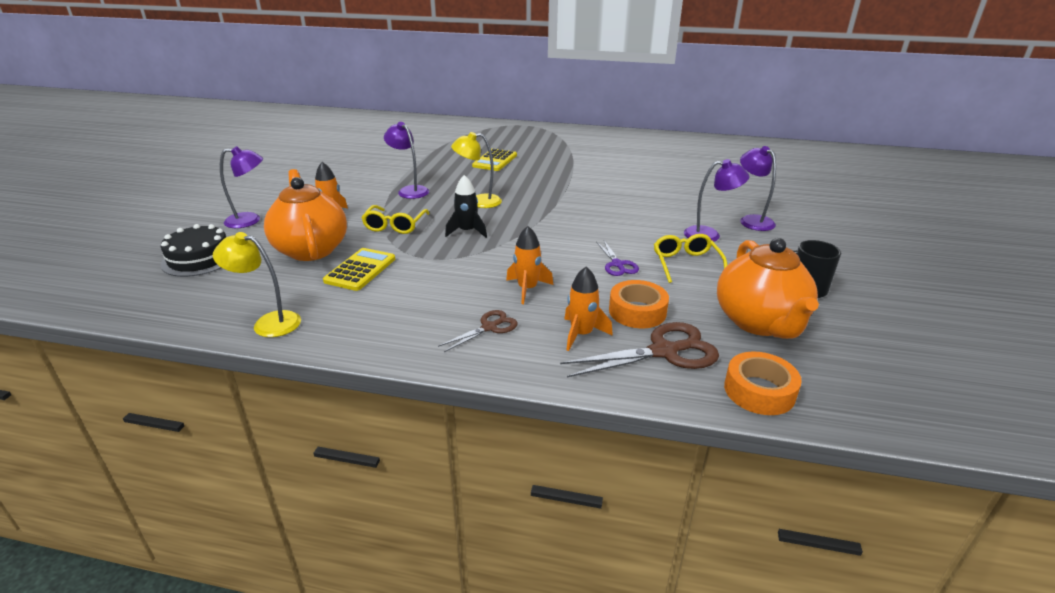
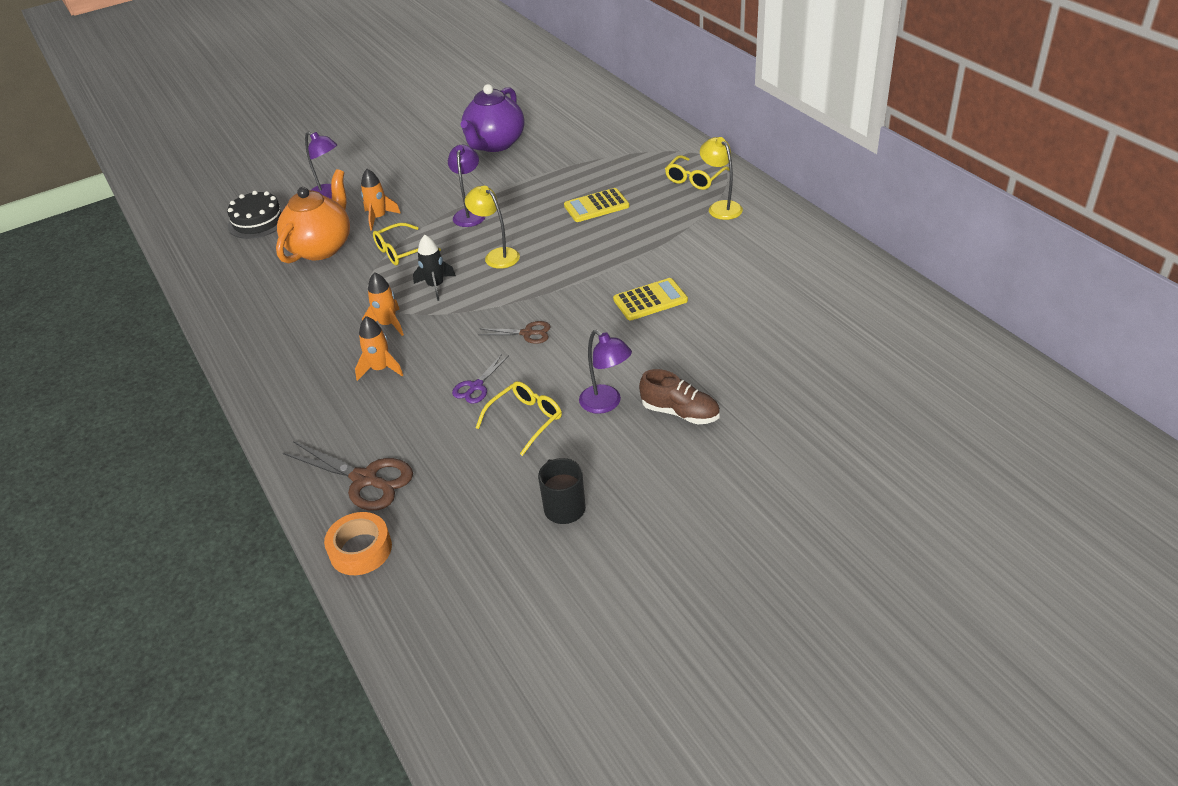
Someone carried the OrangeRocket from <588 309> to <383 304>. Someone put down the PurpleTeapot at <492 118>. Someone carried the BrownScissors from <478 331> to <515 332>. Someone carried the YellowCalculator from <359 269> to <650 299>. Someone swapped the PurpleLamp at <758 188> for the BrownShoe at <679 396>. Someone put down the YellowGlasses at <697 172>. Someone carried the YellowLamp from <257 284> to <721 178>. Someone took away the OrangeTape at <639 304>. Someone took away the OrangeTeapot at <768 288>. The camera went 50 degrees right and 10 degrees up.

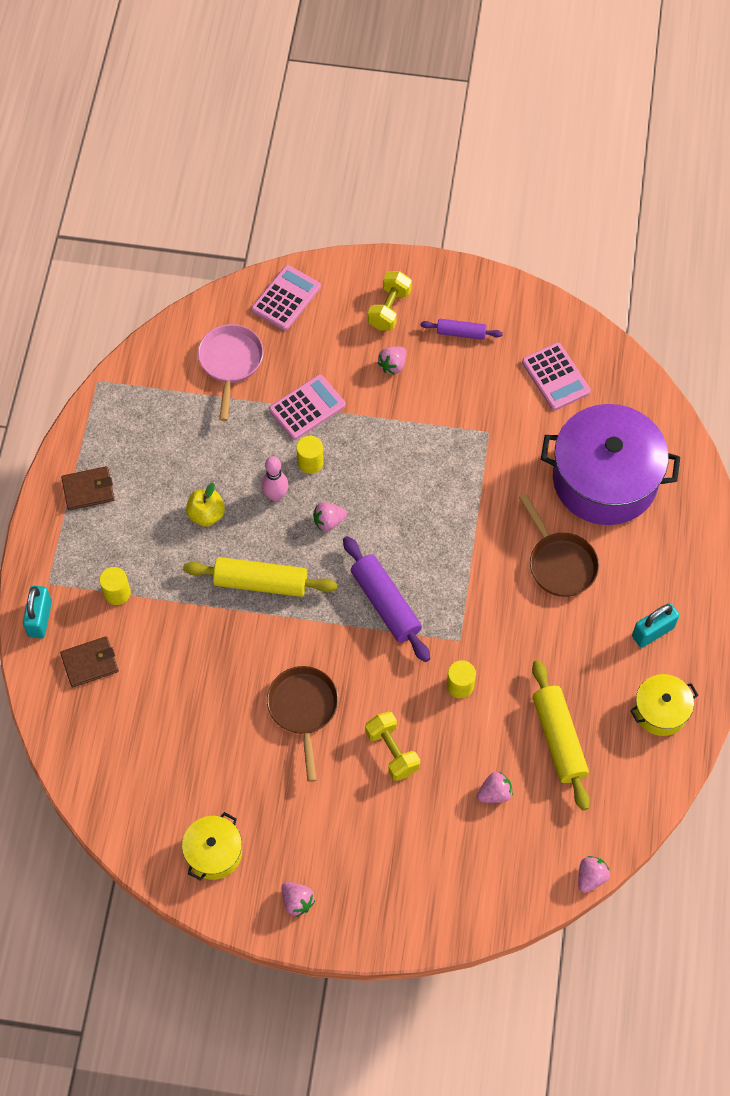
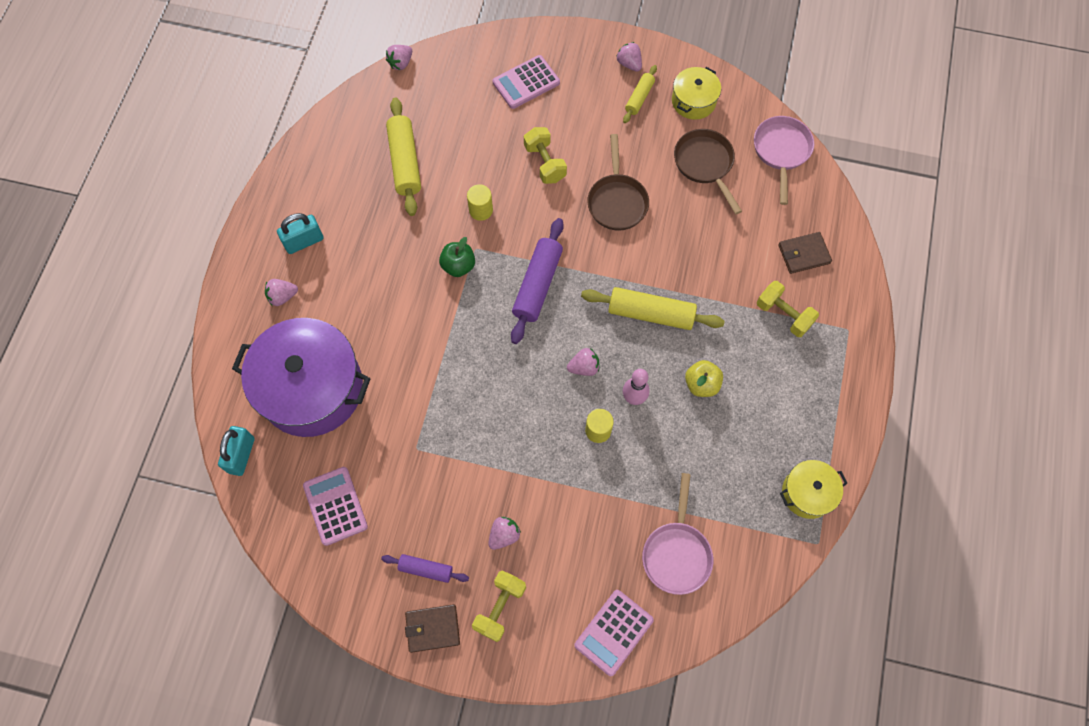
Someone carried the TurquoisePadlock from <37 612> to <236 451>. Someone carried the PinkStrawberry from <495 787> to <281 292>. Someone carried the BrownWallet from <88 488> to <432 628>. Someone put down the GreenApple at <457 257>. Someone carried the PinkCalculator from <307 407> to <526 82>. Someone rotated the PurpleRollingPin at <386 599> by 45 degrees clockwise. Someone put down the YellowRollingPin at <640 94>. Someone carried the BrownPan from <559 545> to <708 171>. Someone put down the PinkPan at <784 160>. Someone swapped the YellowCylinder at <115 586> for the YellowDumbbell at <788 309>. Someone carried the YellowPot from <664 705> to <814 489>. The camera went 175 degrees left and 5 degrees up.

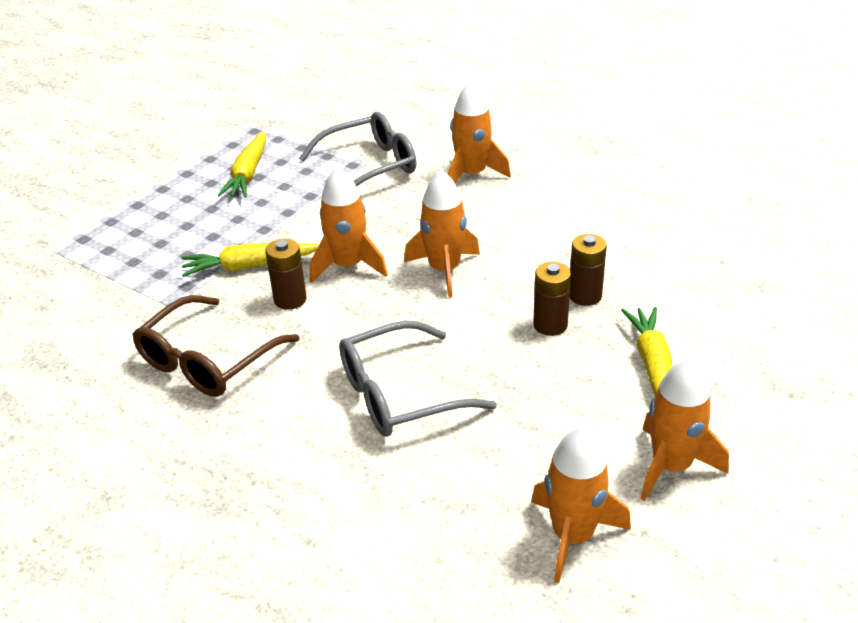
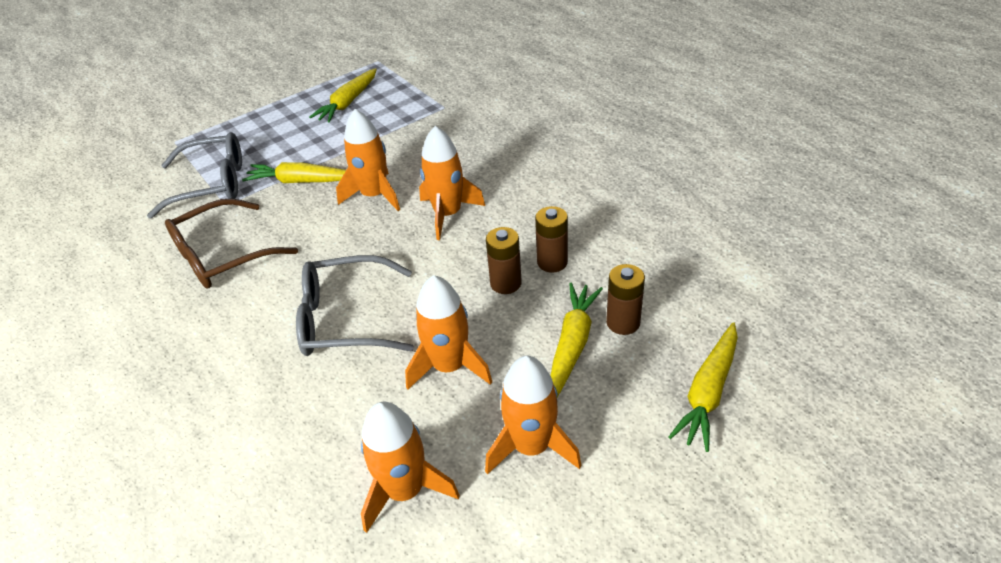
Someone carried the GreyGlasses from <357 149> to <194 175>. Someone carried the OrangeRocket from <479 132> to <448 332>. Someone carried the BrownBattery from <286 274> to <625 299>. Someone put down the YellowCarrot at <703 387>. The camera went 20 degrees right and 5 degrees up.

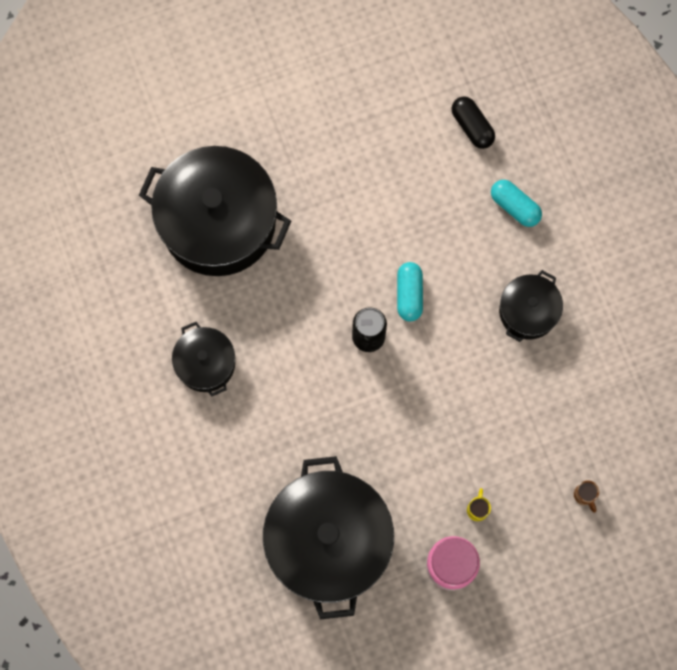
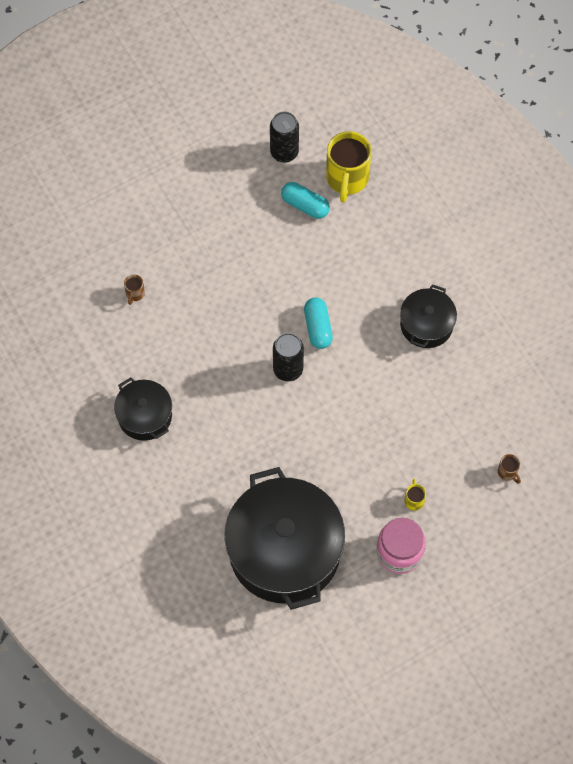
Someone swapped the BlackPot at <215 211> for the BrownMug at <134 289>. Someone put down the BlackCan at <284 137>. Someone carried the TurquoiseCapsule from <516 203> to <305 200>. Someone swapped the BlackCapsule at <473 122> for the YellowMug at <348 167>. The camera went 10 degrees left and 10 degrees down.

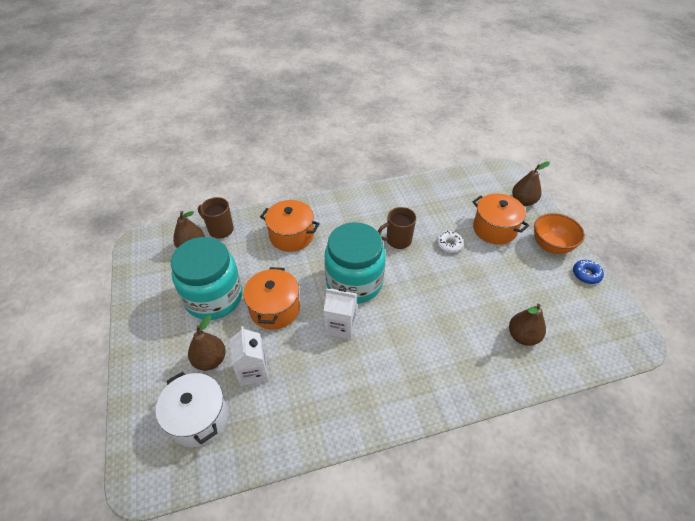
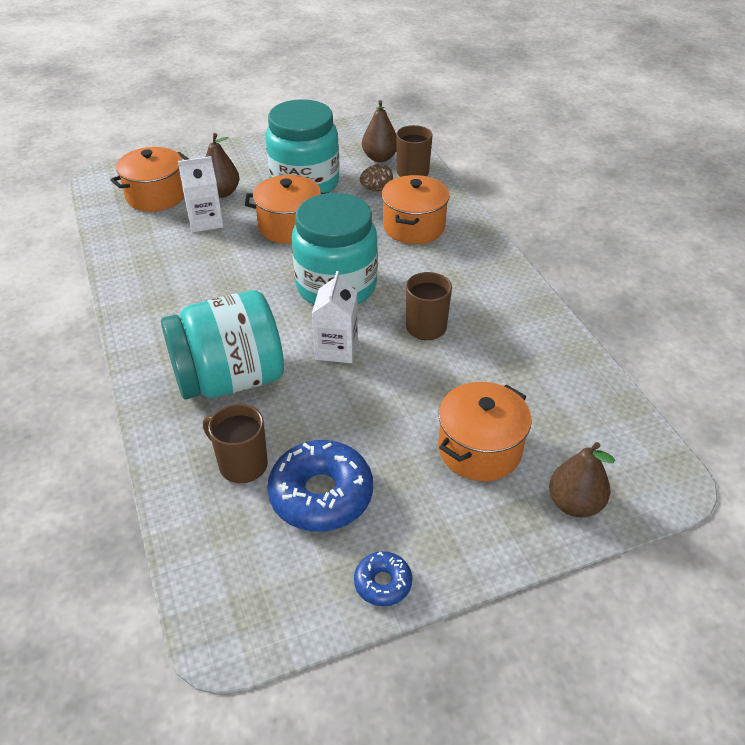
Someone repainted the WhitePot at <192 409>, which became the OrangePot at <149 179>. Someone put down the TurquoiseJar at <222 345>. Someone swapped the BrownPear at <527 324> for the BrownMug at <235 443>. Someone put down the BlueDonut at <320 486>. Someone carried the WhiteCarton from <340 314> to <335 317>. Someone put down the BrownEgg at <376 177>. Someone took away the WhiteDonut at <450 242>. Someone took away the OrangeBowl at <559 233>. The camera went 85 degrees right and 5 degrees down.

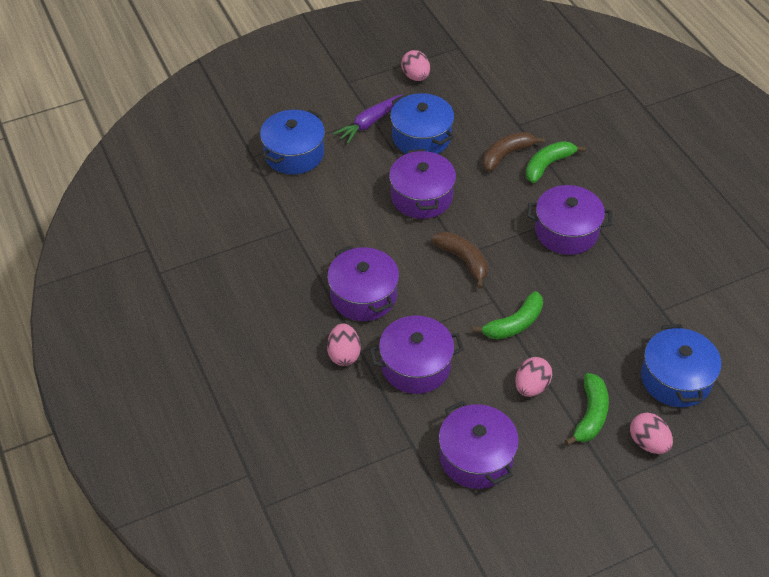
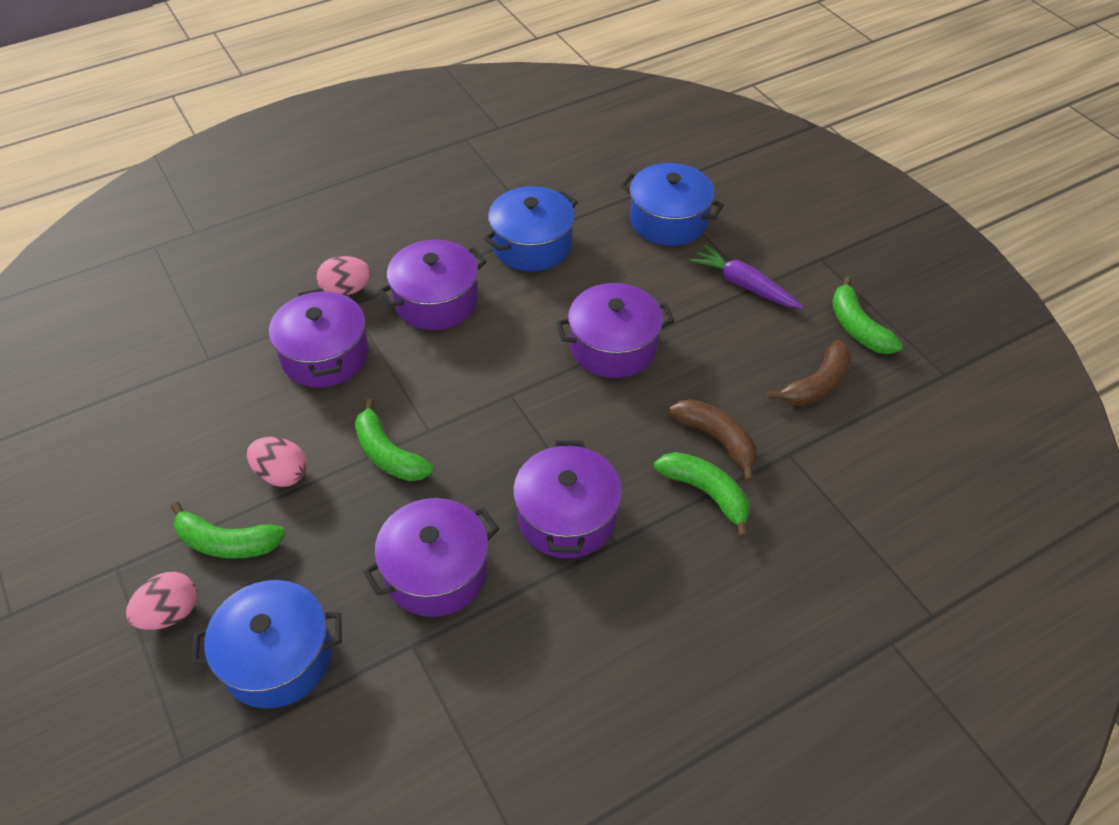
Someone carried the PurplePot from <479 445> to <431 557>. Someone carried the BluePot from <422 123> to <531 229>. Someone carried the BrownBanana from <459 260> to <809 373>. Someone swapped the PinkEgg at <415 65> for the GreenBanana at <867 315>. The camera went 85 degrees right and 0 degrees up.

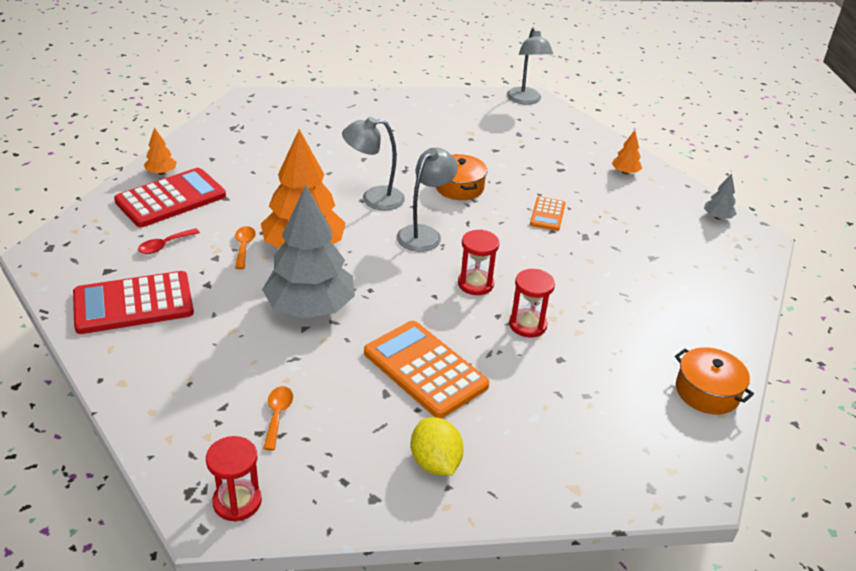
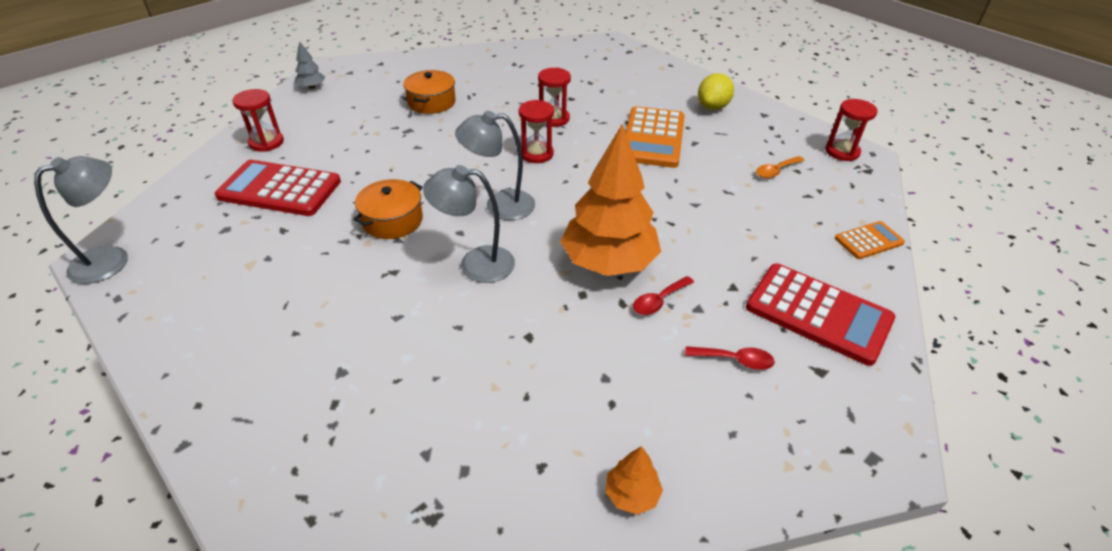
Someone carried the RedCalculator from <170 197> to <278 188>. Someone swapped the OrangeTree at <627 152> for the RedHourglass at <258 120>. Someone carried the OrangePot from <714 380> to <429 92>. Someone rotated the GreyLamp at <373 163> by 135 degrees clockwise. Someone repainted the OrangeSpoon at <245 247>, which became the RedSpoon at <663 295>. Someone carried the OrangeCalculator from <547 214> to <870 240>. Someone took away the GreyTree at <308 252>. The camera went 125 degrees left and 5 degrees up.

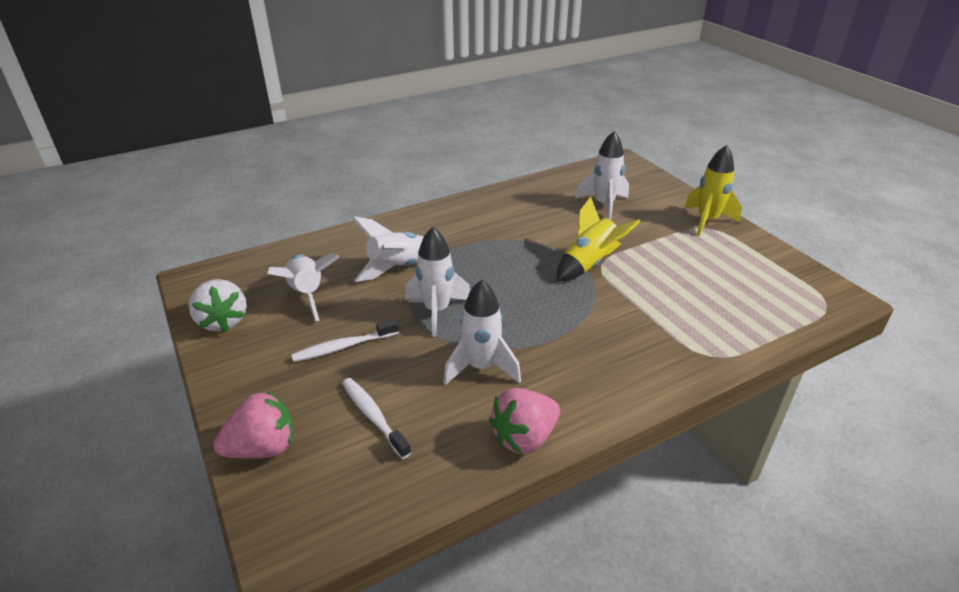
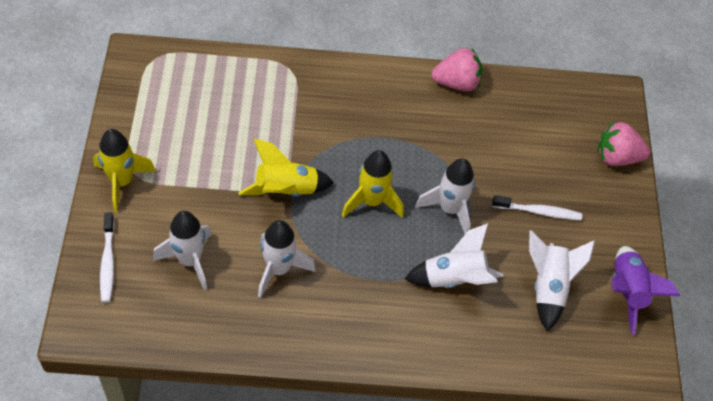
Someone carried the WhiteToothbrush from <376 418> to <107 258>. Someone carried the WhiteRocket from <482 332> to <287 259>. Someone put down the YellowRocket at <373 184>. Someone swapped the WhiteStrawberry at <218 305> for the PurpleRocket at <645 290>. The camera went 155 degrees left and 20 degrees up.

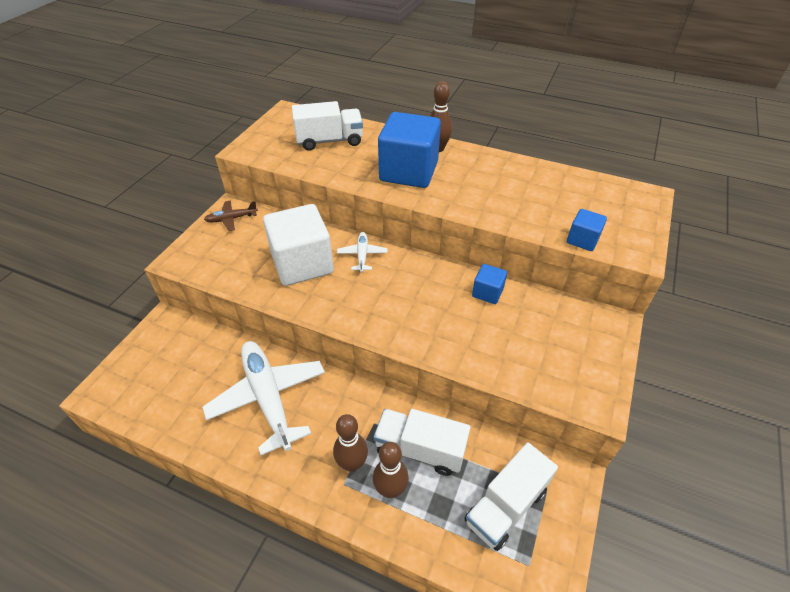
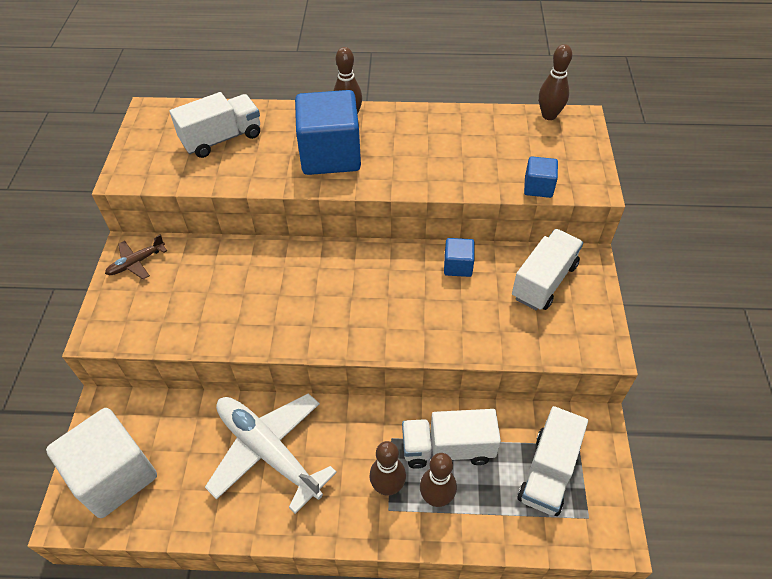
Someone carried the WhiteCube from <298 245> to <101 463>. Someone put down the WhiteTruck at <547 269>. Someone put down the BrownBowlingPin at <555 82>. Someone took away the WhitePlane at <362 252>. The camera went 20 degrees left and 5 degrees up.

